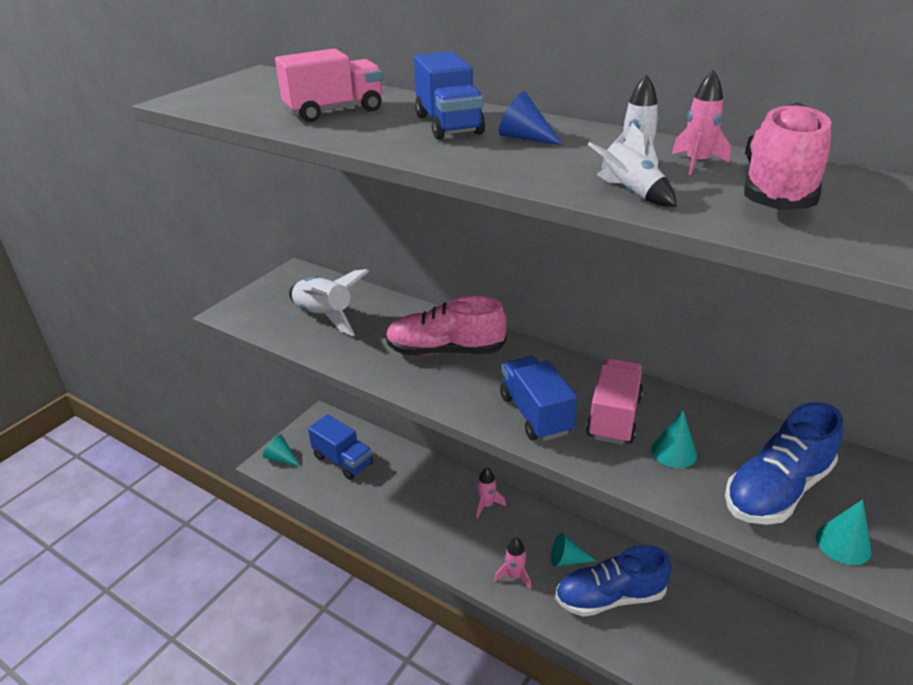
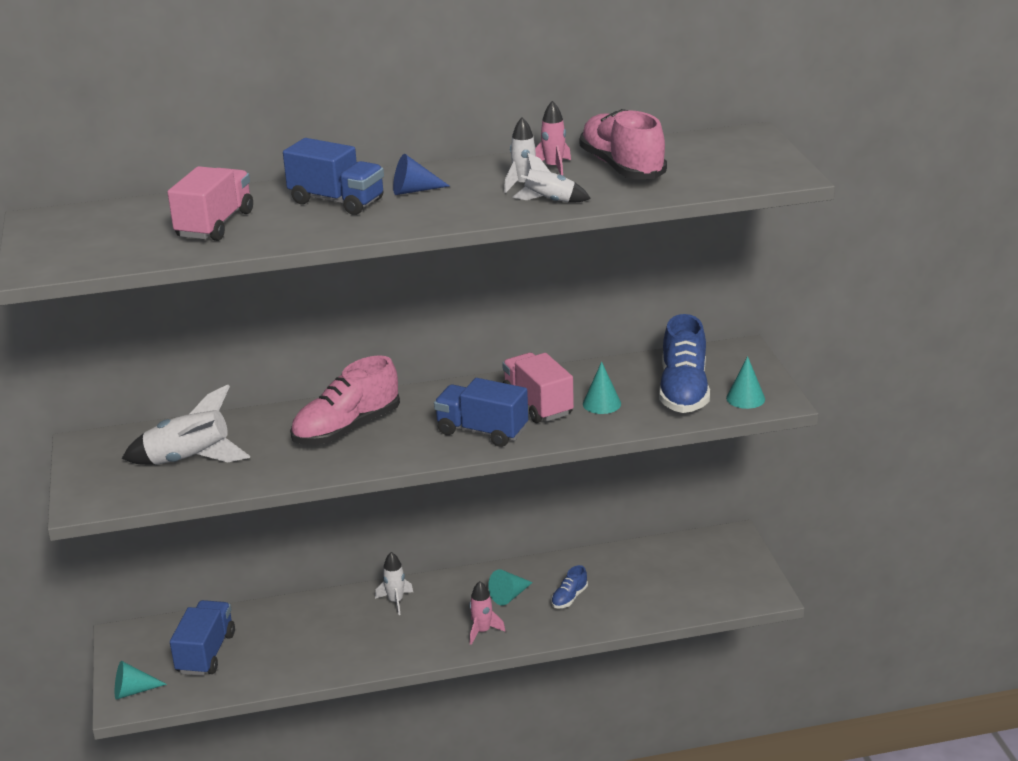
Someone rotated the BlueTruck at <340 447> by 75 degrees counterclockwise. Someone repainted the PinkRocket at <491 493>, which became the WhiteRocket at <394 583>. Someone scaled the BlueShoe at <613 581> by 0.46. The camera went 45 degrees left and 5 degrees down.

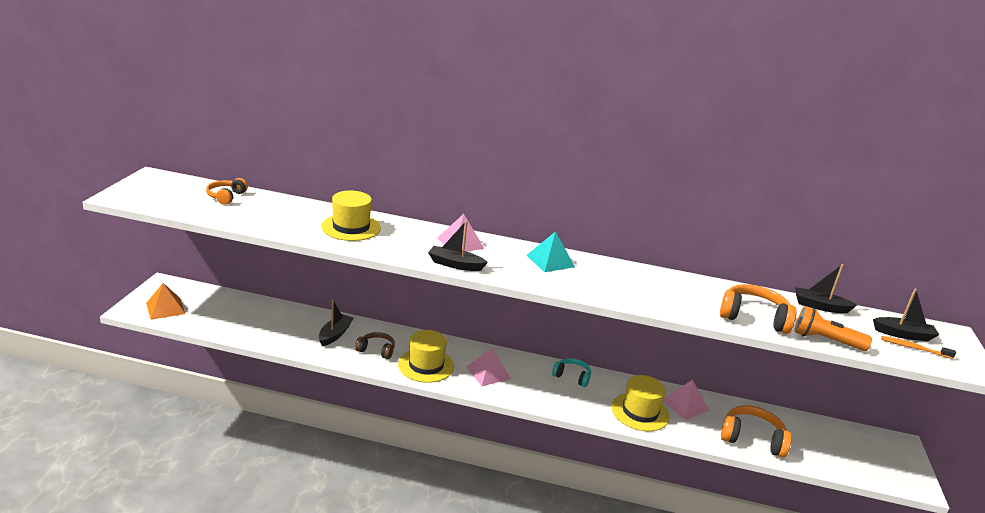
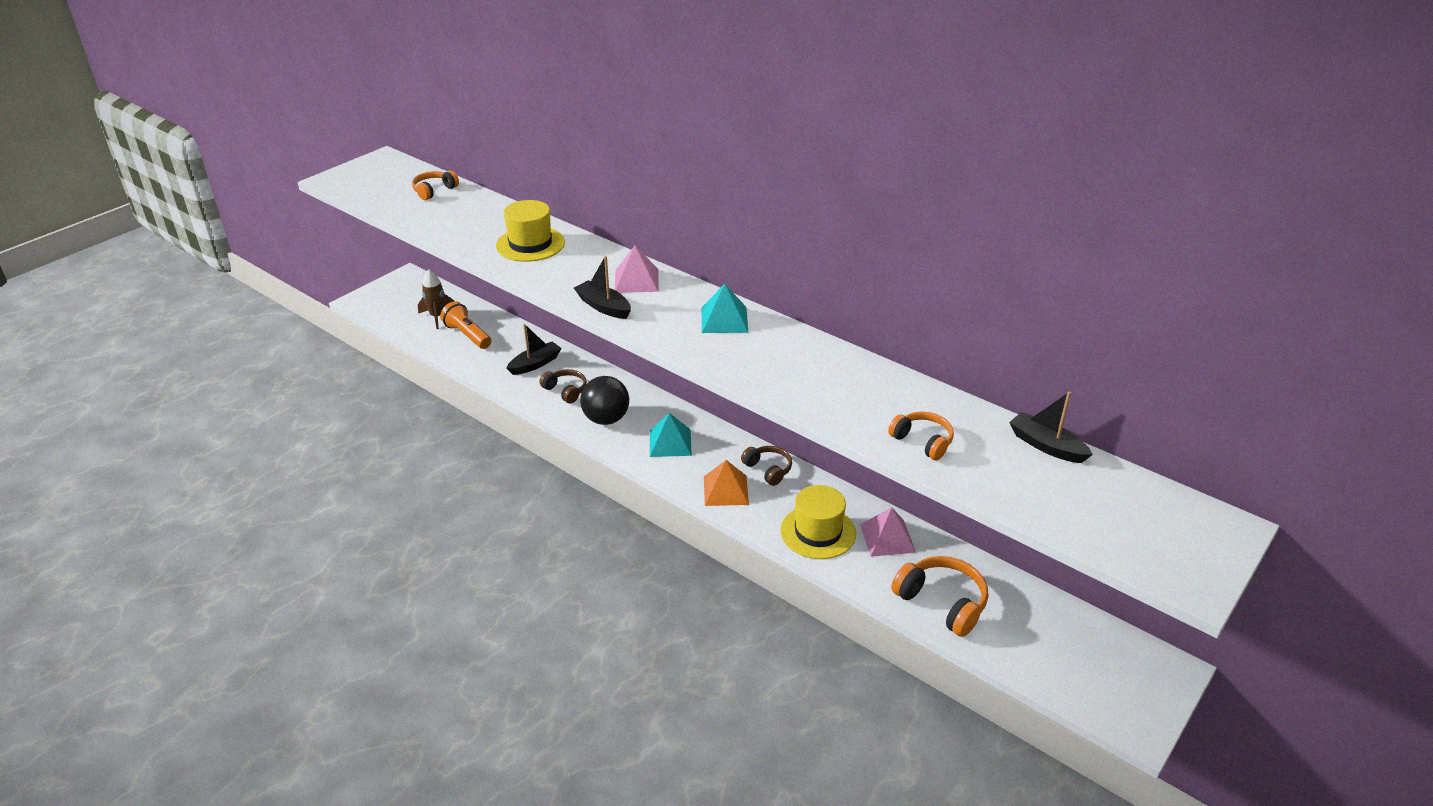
Someone put down the BrownRocket at <436 299>. Someone carried the OrangeFlashlight from <833 328> to <465 325>. Someone swapped the YellowHat at <426 356> for the BlackBall at <604 400>. Someone repainted the PinkPyramid at <488 366>, which became the TurquoisePyramid at <671 435>. Someone carried the OrangePyramid from <165 301> to <726 483>. Someone repainted the TurquoiseHeadphones at <571 372>, which became the BrownHeadphones at <766 466>. Someone scaled the OrangeHeadphones at <758 309> by 0.62. Someone took away the BlackBoat at <906 315>. Someone took away the OrangeToothbrush at <918 347>. The camera went 30 degrees right and 10 degrees up.

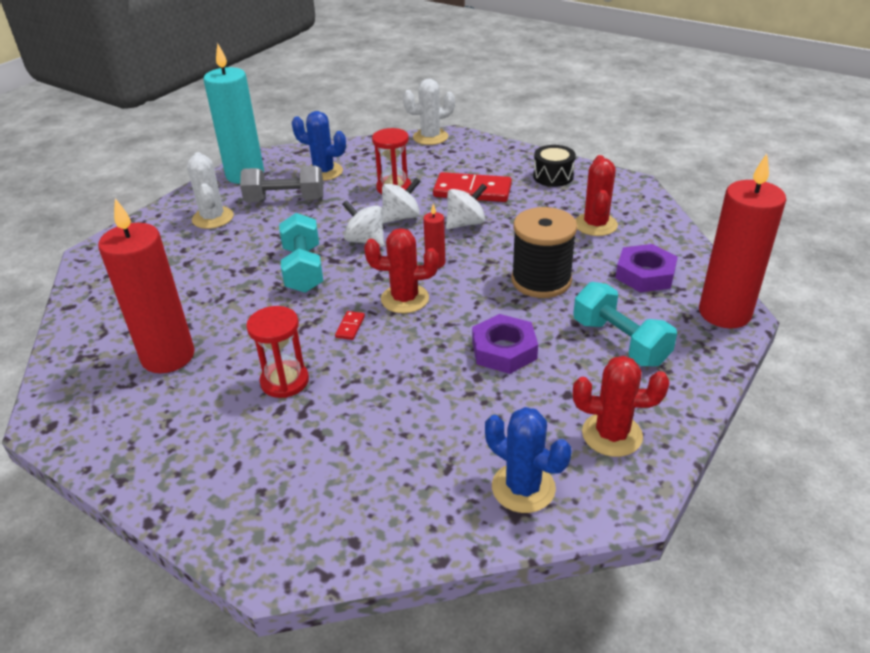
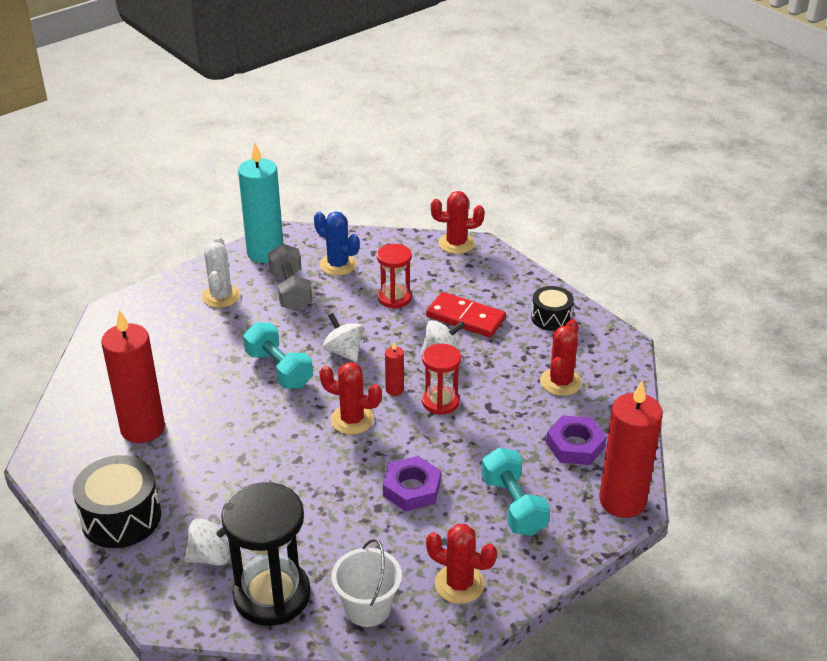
Someone put down the BlackDrum at <117 501>. Someone carried the WhiteSpinningTop from <401 200> to <207 542>. Someone put down the BlackHourglass at <266 554>. Someone rotated the TurquoiseDumbbell at <301 253> by 45 degrees counterclockwise. Someone rotated the GreyDumbbell at <281 184> by 60 degrees clockwise. Someone swapped the BlueCactus at <528 460> for the WhiteBucket at <367 583>. Someone carried the RedHourglass from <277 352> to <441 379>. Someone repainted the WhiteCactus at <429 112>, which became the RedCactus at <458 222>. Someone took away the RedDomino at <350 325>. Someone took away the BlackSpool at <544 252>. The camera went 15 degrees right and 0 degrees up.

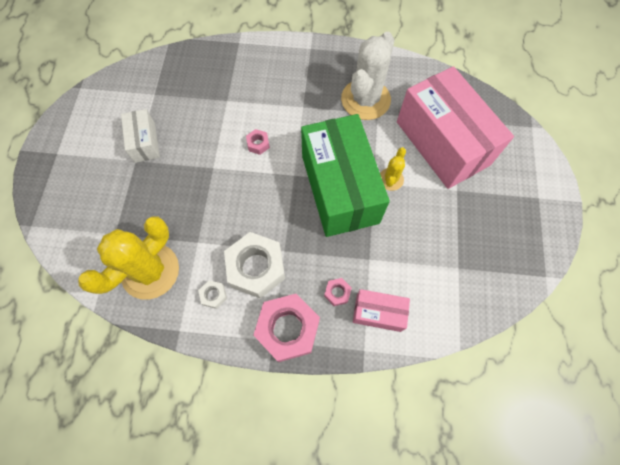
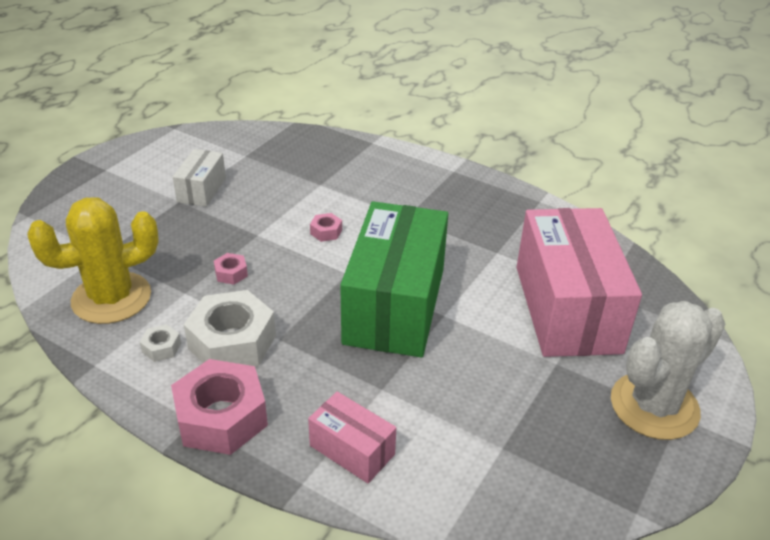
Someone carried the PinkNut from <338 292> to <231 269>. Someone carried the WhiteCactus from <367 76> to <668 370>. Someone took away the YellowCactus at <393 169>. The camera went 25 degrees right and 30 degrees down.

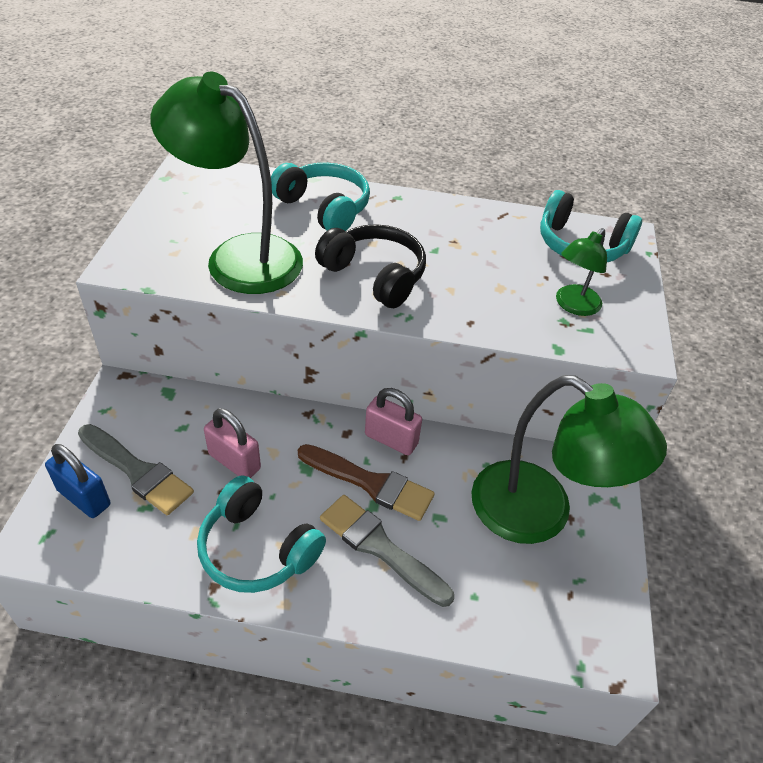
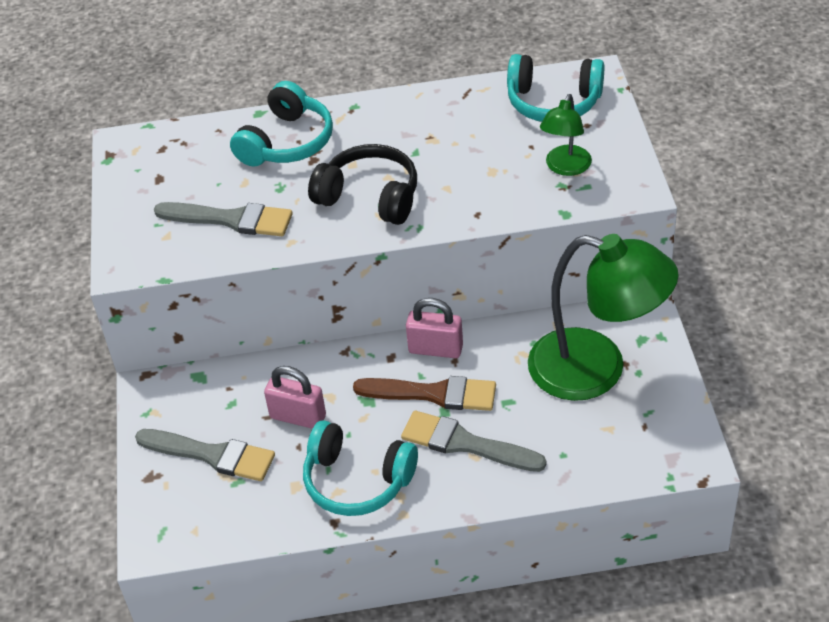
Someone swapped the GreenLamp at <226 182> for the GreyBrush at <223 219>. Someone rotated the TurquoiseHeadphones at <320 197> by 90 degrees clockwise. Someone took away the BluePadlock at <77 481>. The camera went 10 degrees left and 0 degrees up.

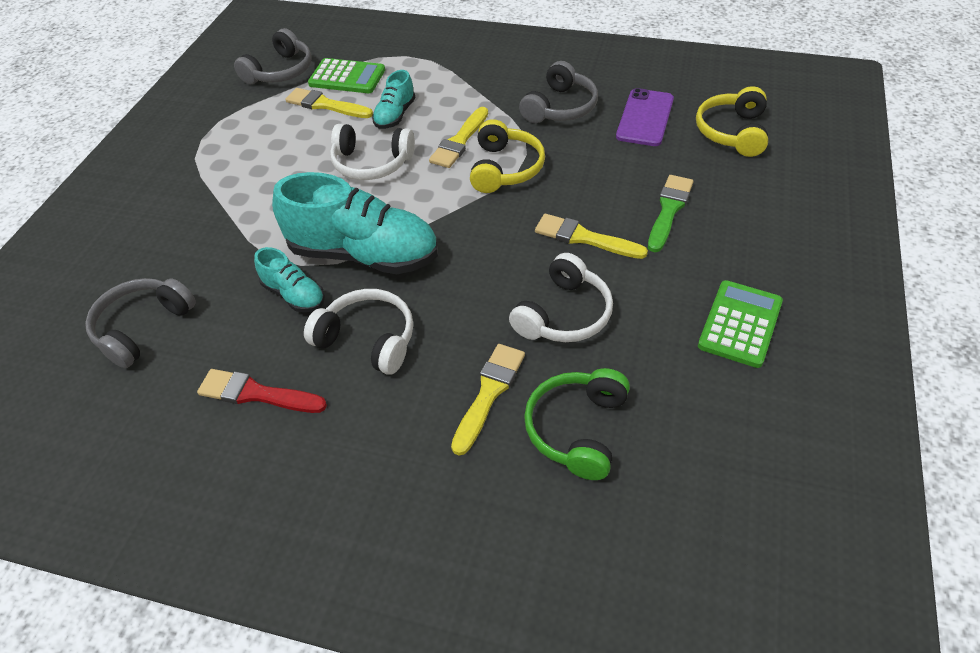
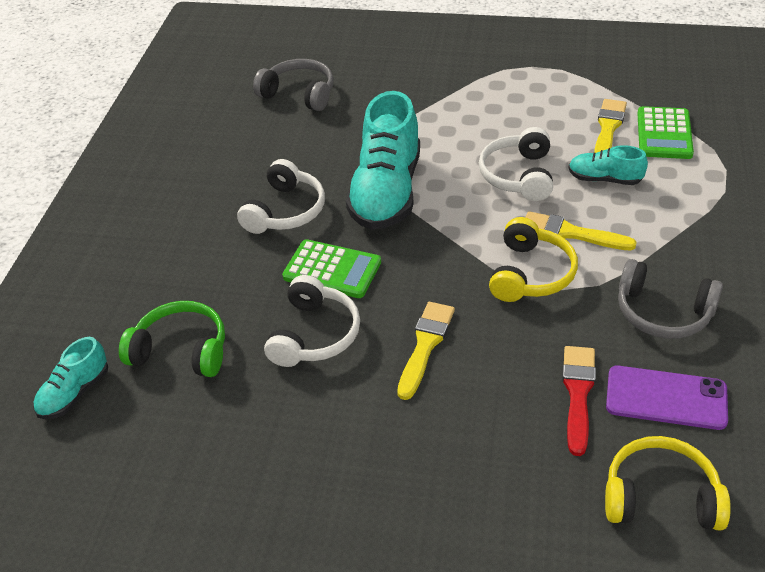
Someone carried the TurquoiseShoe from <289 279> to <70 378>. Someone rotated the WhiteHeadphones at <561 297> by 105 degrees counterclockwise. Someone carried the GreenCalculator from <740 324> to <331 268>. Someone rotated the YellowHeadphones at <507 156> by 75 degrees counterclockwise. Someone carried the RedBrush from <262 391> to <579 401>. Someone took away the GreyHeadphones at <273 56>. Someone took away the YellowBrush at <488 400>. Someone took away the GreenBrush at <671 213>. The camera went 85 degrees right and 5 degrees down.

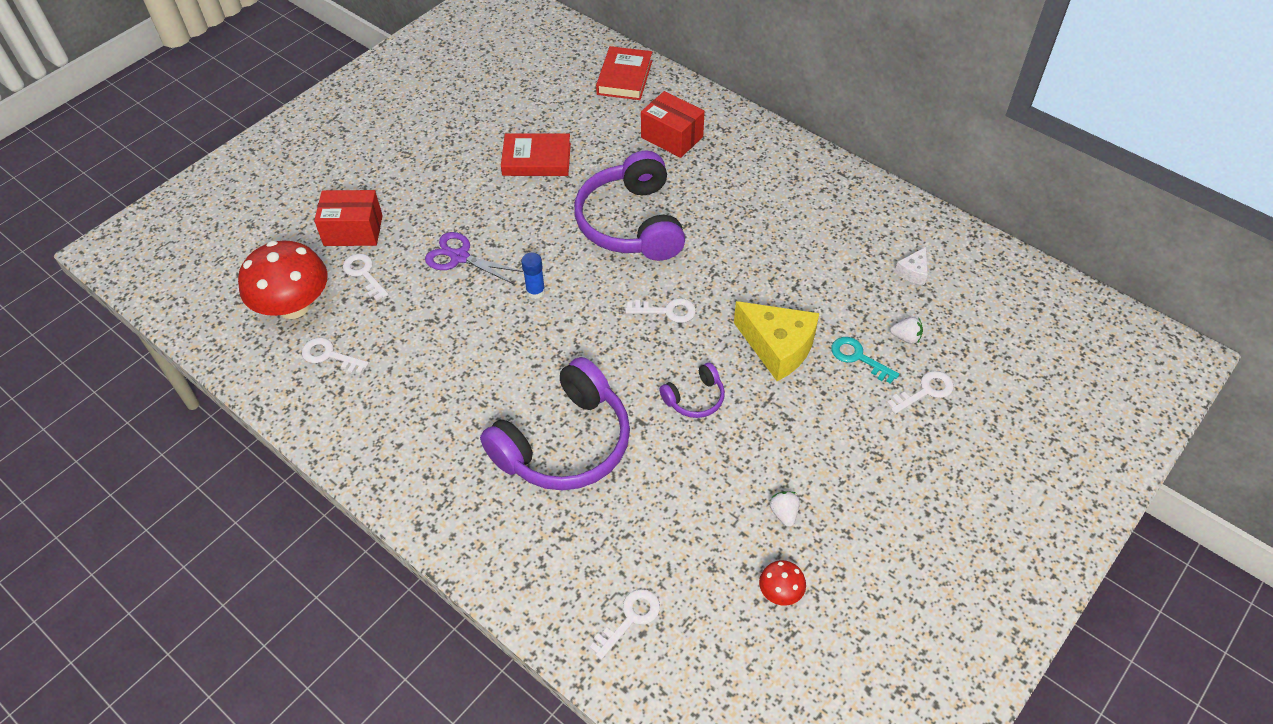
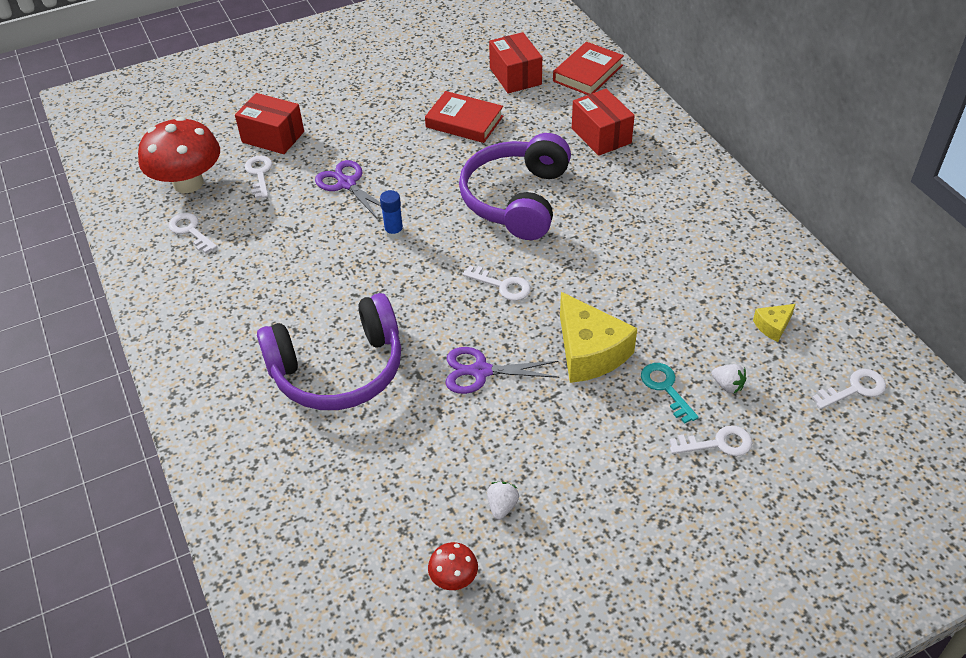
Someone swapped the PurpleHeadphones at <692 390> for the PurpleScissors at <502 370>. Someone put down the RedBox at <515 62>. Someone repainted the WhiteCheese at <911 266>, which became the YellowCheese at <774 323>. Someone carried the WhiteKey from <625 624> to <849 389>. The camera went 25 degrees right and 5 degrees down.

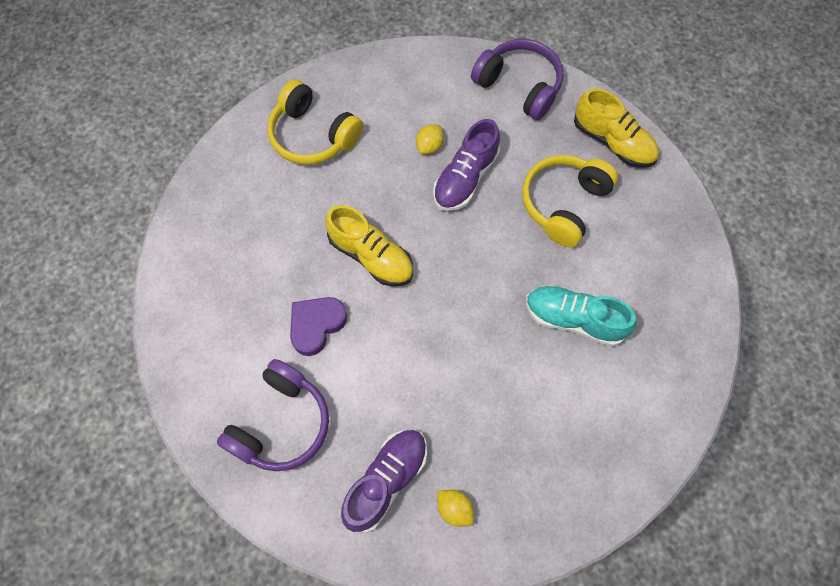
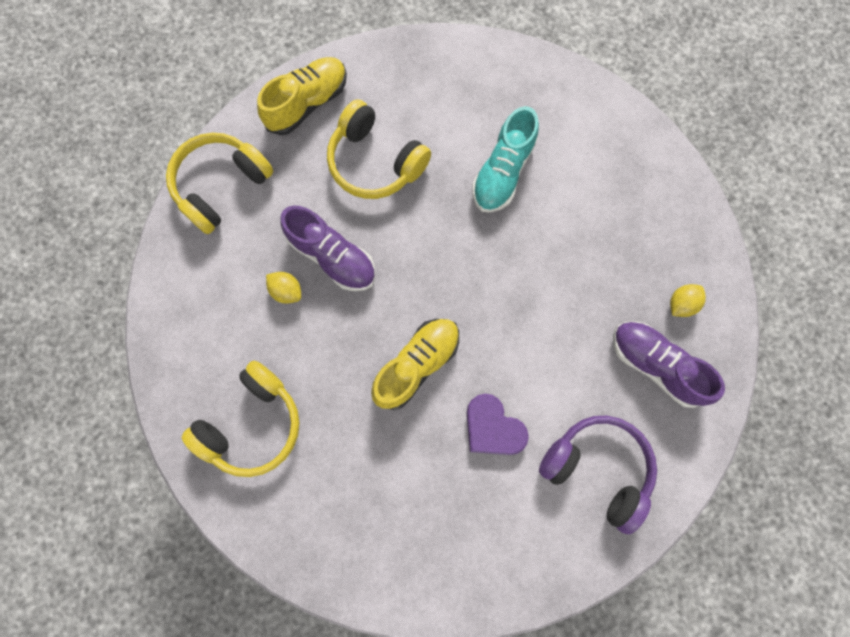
Someone repainted the PurpleHeadphones at <517 79>, which became the YellowHeadphones at <219 183>. The camera went 85 degrees left and 10 degrees up.

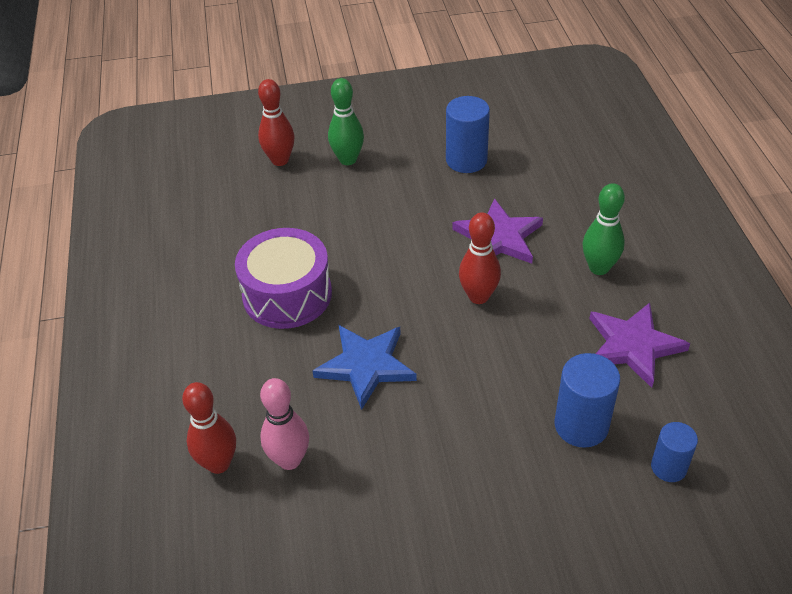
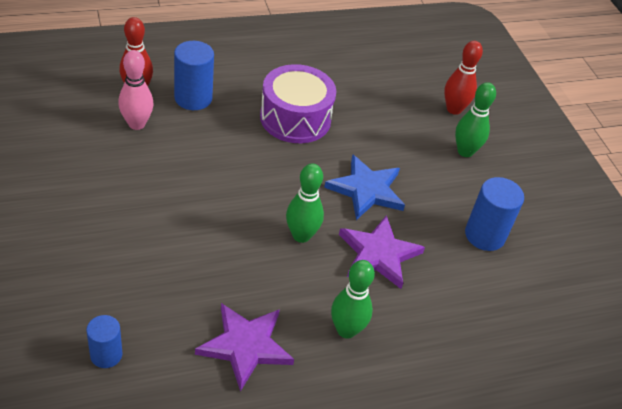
Someone carried the BlueCylinder from <587 400> to <194 75>. Someone repainted the RedBowlingPin at <480 258>, which became the GreenBowlingPin at <305 203>. Someone carried the BlueStar from <365 367> to <364 187>. The camera went 75 degrees right and 0 degrees up.

